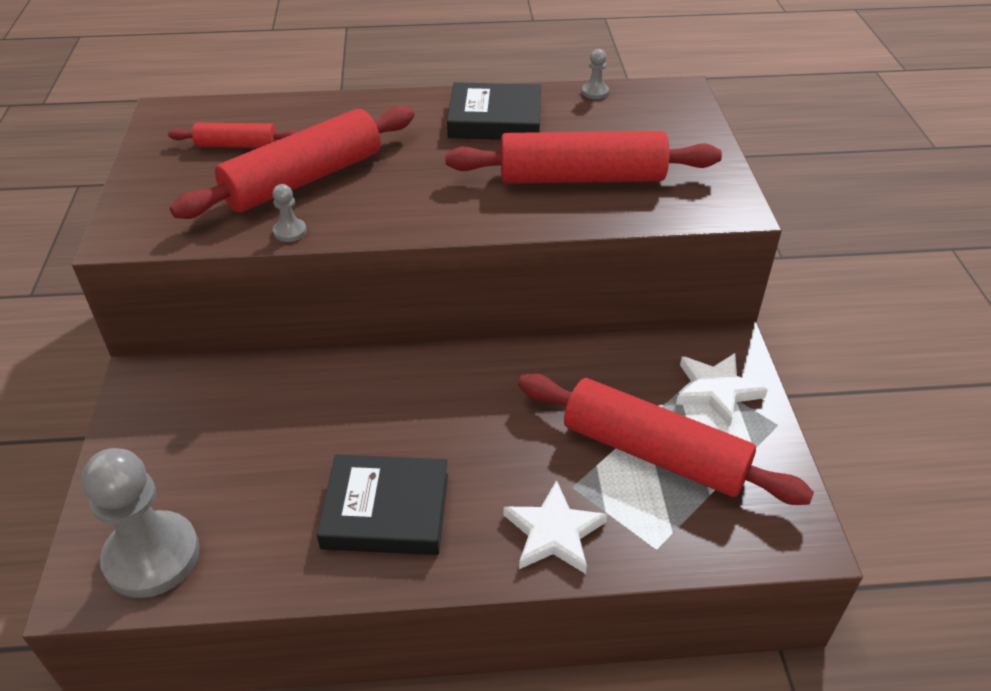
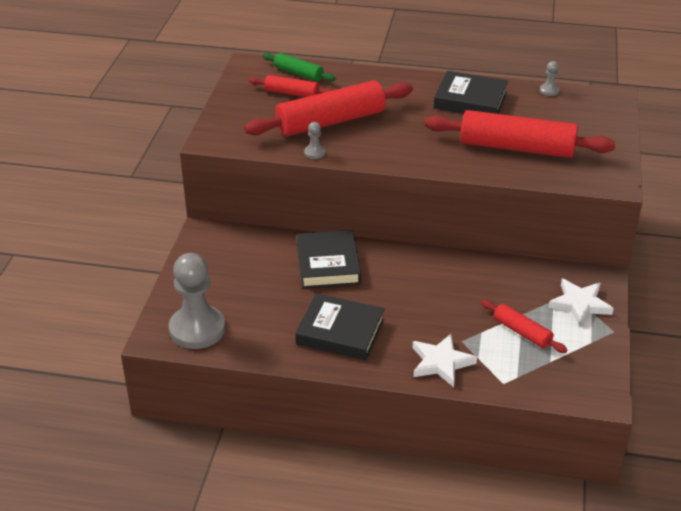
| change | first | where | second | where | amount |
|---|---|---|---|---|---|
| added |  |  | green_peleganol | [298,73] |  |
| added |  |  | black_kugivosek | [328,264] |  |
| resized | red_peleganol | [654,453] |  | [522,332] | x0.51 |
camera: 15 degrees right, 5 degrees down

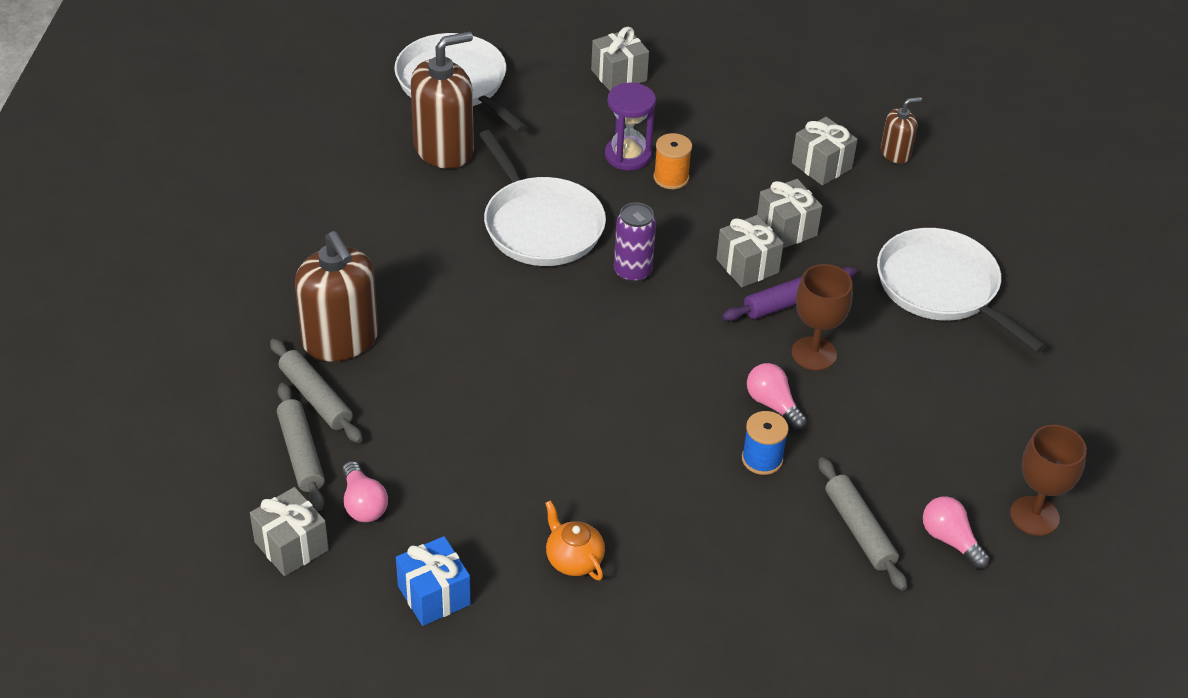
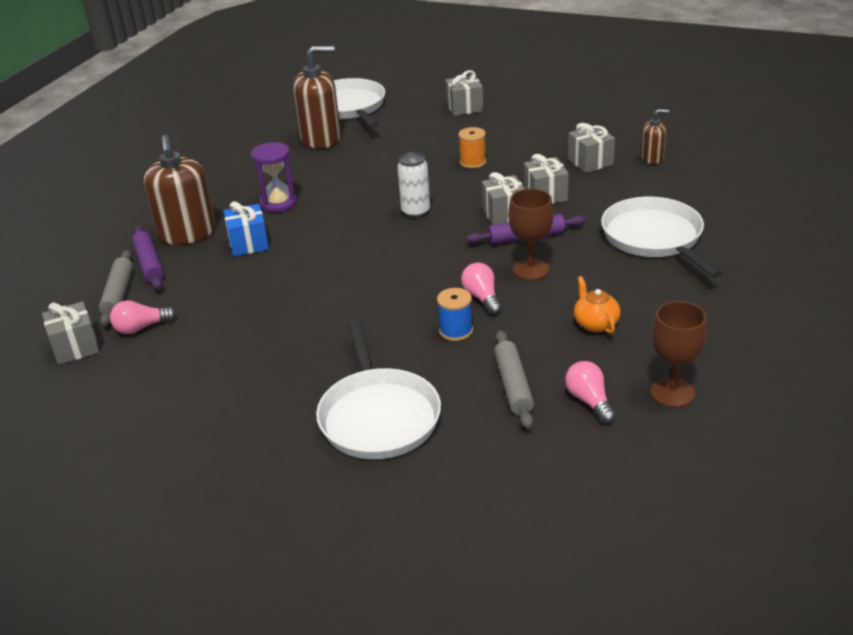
| change | first | where | second | where | amount |
|---|---|---|---|---|---|
| turned | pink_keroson | [363,504] |  | [141,328] | 75 degrees clockwise |
| recoloured | grey_peleganol | [316,398] | purple_peleganol | [149,264] |  |
| moved | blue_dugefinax | [434,595] |  | [249,243] |  |
| moved | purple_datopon | [628,155] |  | [278,203] |  |
| moved | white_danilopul | [540,225] |  | [378,416] |  |
| recoloured | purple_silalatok | [632,272] | white_silalatok | [416,212] |  |
| moved | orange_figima | [573,559] |  | [595,324] |  |
camera: 20 degrees right, 10 degrees down

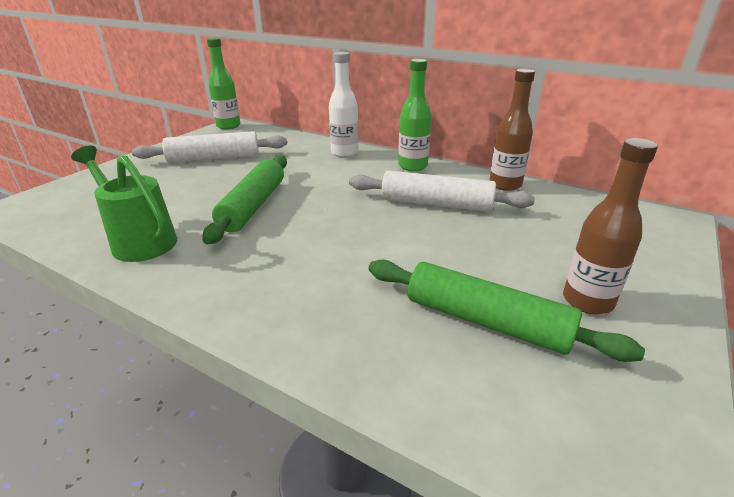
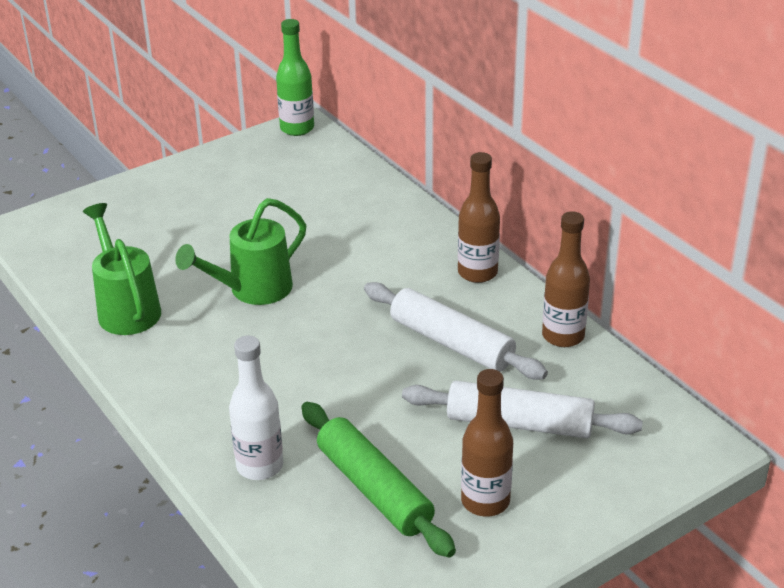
| change | first | where | second | where | amount |
|---|---|---|---|---|---|
| replaced | green_peleganol | [253,206] | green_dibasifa | [253,290] |  |
| moved | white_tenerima | [344,153] |  | [260,466] |  |
| moved | white_peleganol | [214,158] |  | [519,423] |  |
| recoloured | green_tenerima | [412,166] | brown_tenerima | [477,273] |  |
camera: 25 degrees right, 5 degrees up

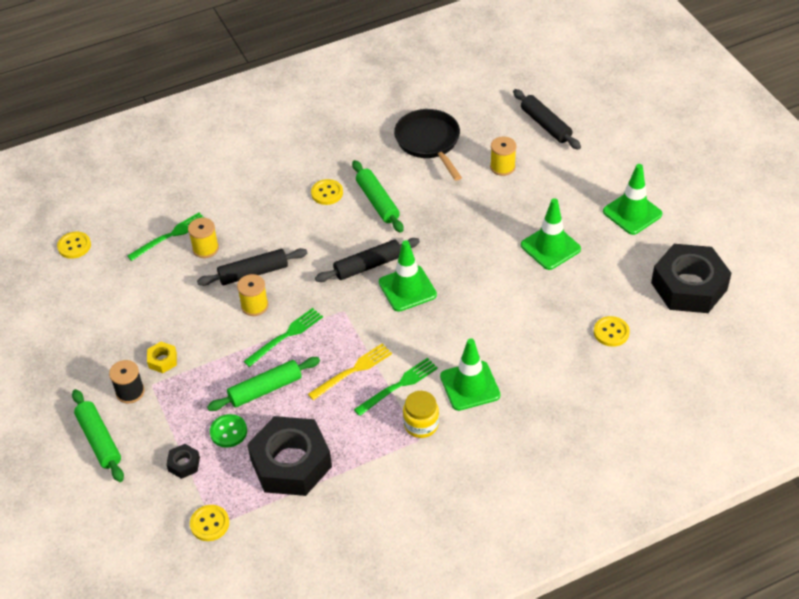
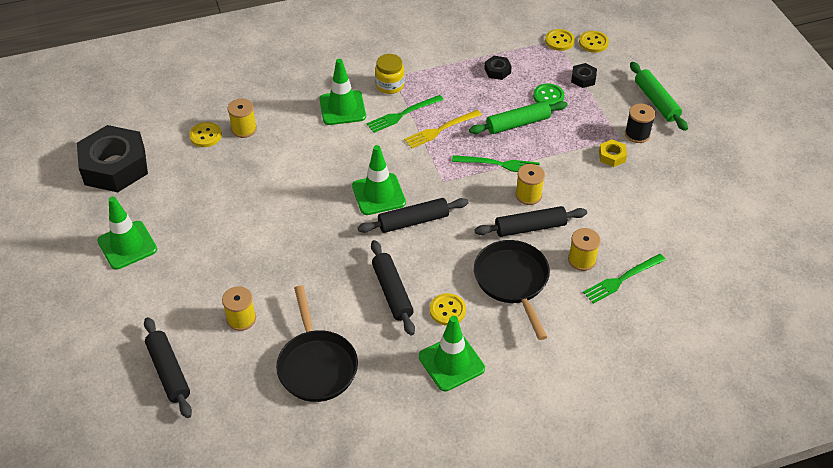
| change | first | where | second | where | amount |
|---|---|---|---|---|---|
| added |  |  | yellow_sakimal | [244,129] |  |
| recoloured | green_peleganol | [377,202] | black_peleganol | [392,292] |  |
| moved | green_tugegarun | [550,247] |  | [451,363] |  |
| turned | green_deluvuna | [285,336] |  | [499,164] | 135 degrees counterclockwise |
| added |  |  | black_danilopul | [512,281] |  |
| resized | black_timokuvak | [291,463] |  | [497,71] | x0.41 |
| moved | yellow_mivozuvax | [74,246] |  | [593,43] |  |
camera: 175 degrees left, 0 degrees up

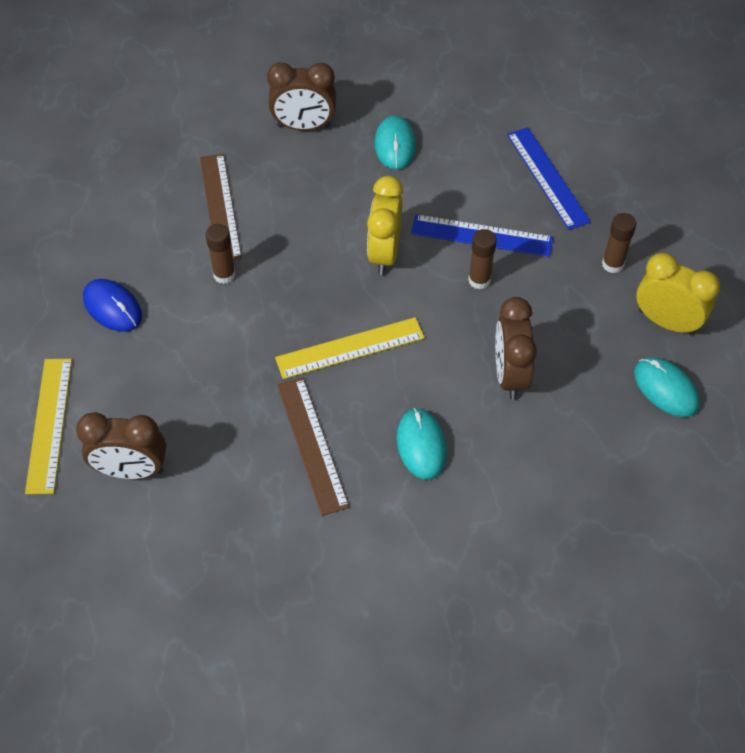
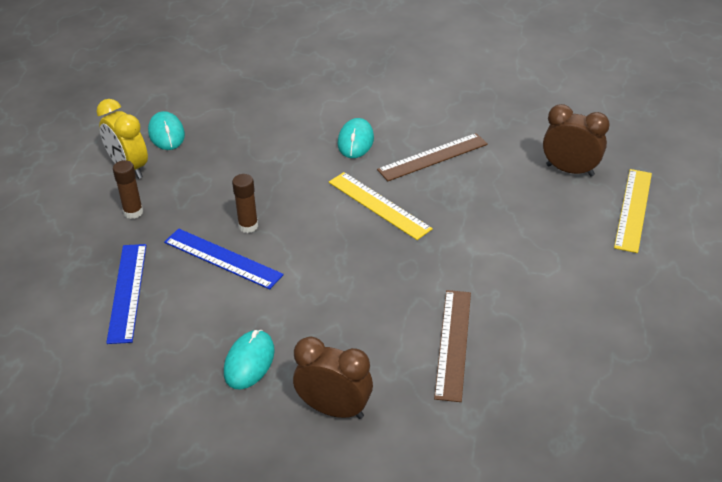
| change | first | where | second | where | amount |
|---|---|---|---|---|---|
| turned | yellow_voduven | [350,348] |  | [379,205] | 45 degrees clockwise |
| turned | brown_voduven | [312,444] |  | [433,157] | 60 degrees clockwise |
| removed | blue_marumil | [112,307] |  |  |  |
| removed | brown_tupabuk | [224,275] |  |  |  |
| removed | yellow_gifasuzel | [384,253] |  |  |  |
| removed | brown_gifasuzel | [510,375] |  |  |  |
camera: 160 degrees left, 15 degrees down

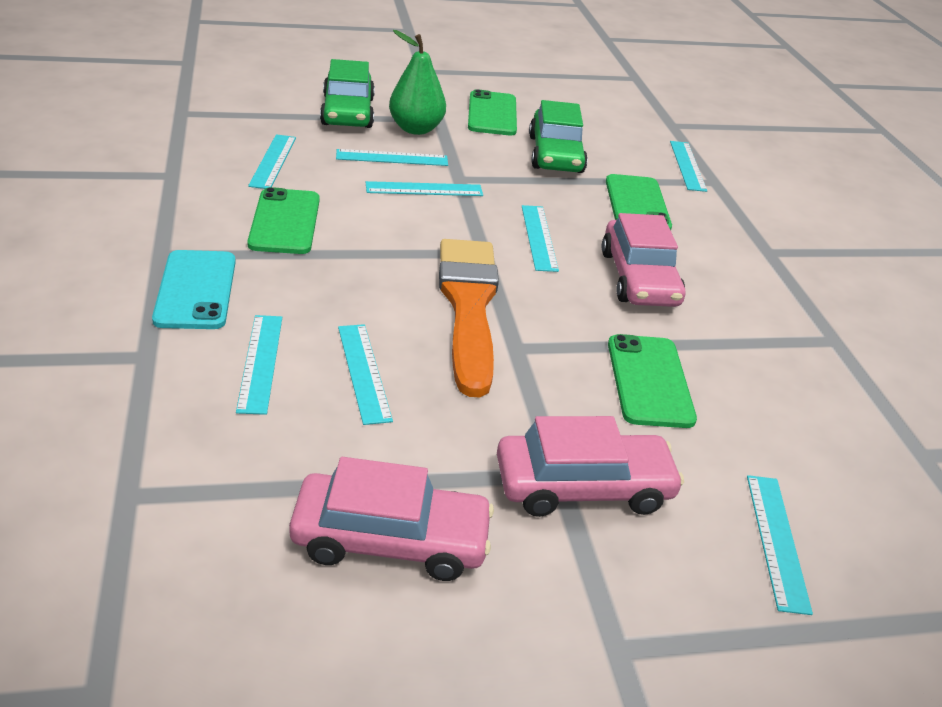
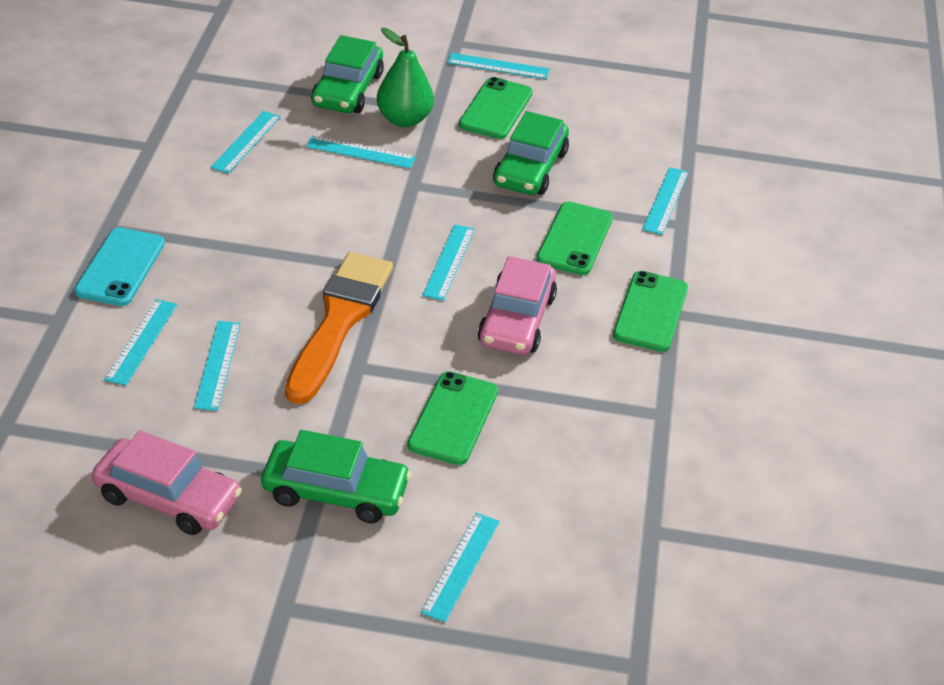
| change | first | where | second | where | amount |
|---|---|---|---|---|---|
| recoloured | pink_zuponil | [583,486] | green_zuponil | [335,492] |  |
| moved | turquoise_voduven | [424,189] |  | [498,66] |  |
| moved | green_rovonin | [285,222] |  | [650,312] |  |
camera: 20 degrees right, 5 degrees up

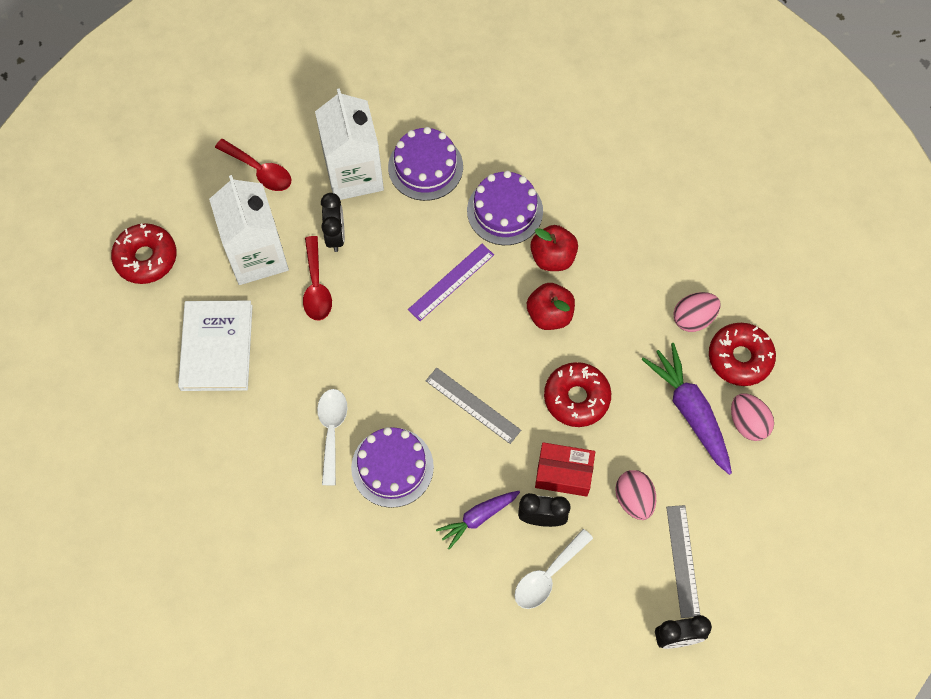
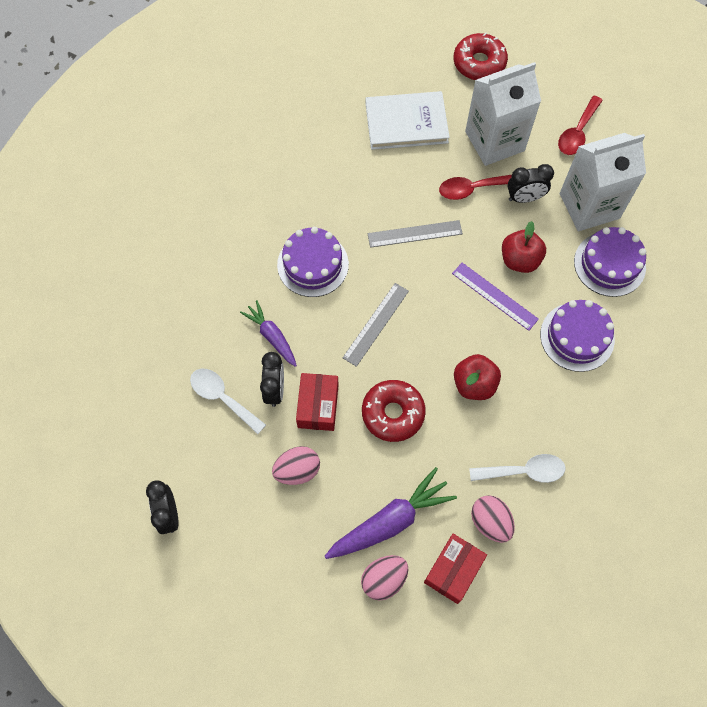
| change | first | where | second | where | amount |
|---|---|---|---|---|---|
| moved | grey_voduven | [682,560] |  | [415,233] |  |
| replaced | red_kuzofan | [740,358] | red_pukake | [453,570] |  |
| moved | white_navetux | [332,431] |  | [523,471] |  |
| moved | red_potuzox | [553,257] |  | [520,260] |  |
camera: 85 degrees right, 0 degrees up

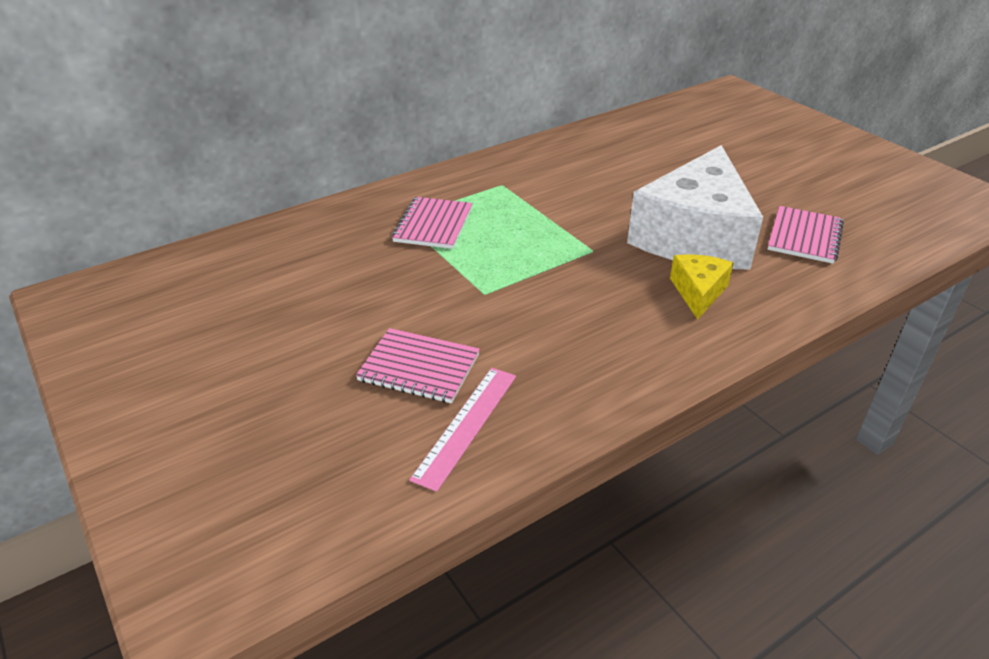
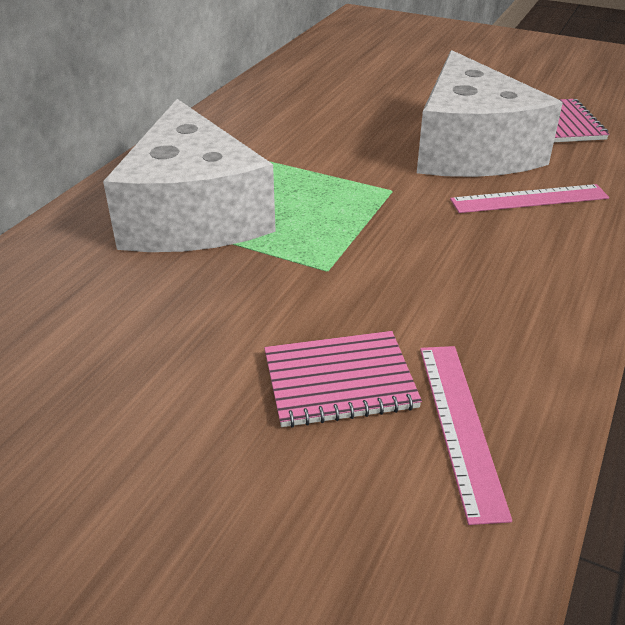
| change | first | where | second | where | amount |
|---|---|---|---|---|---|
| replaced | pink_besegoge | [433,225] | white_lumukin | [193,214] |  |
| replaced | yellow_lumukin | [698,292] | pink_voduven | [529,199] |  |
camera: 30 degrees left, 0 degrees up

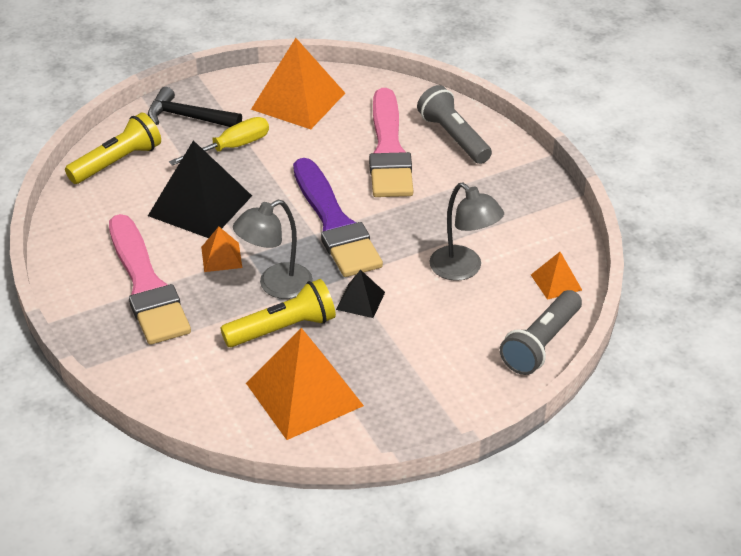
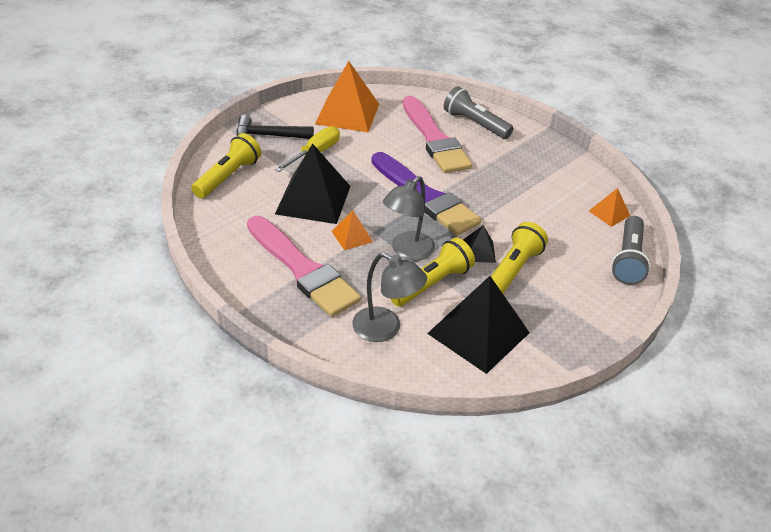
| change | first | where | second | where | amount |
|---|---|---|---|---|---|
| moved | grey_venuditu | [463,269] |  | [385,329] |  |
| recoloured | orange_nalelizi | [304,394] | black_nalelizi | [478,333] |  |
| added |  |  | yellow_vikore | [512,270] |  |
camera: 20 degrees left, 0 degrees up

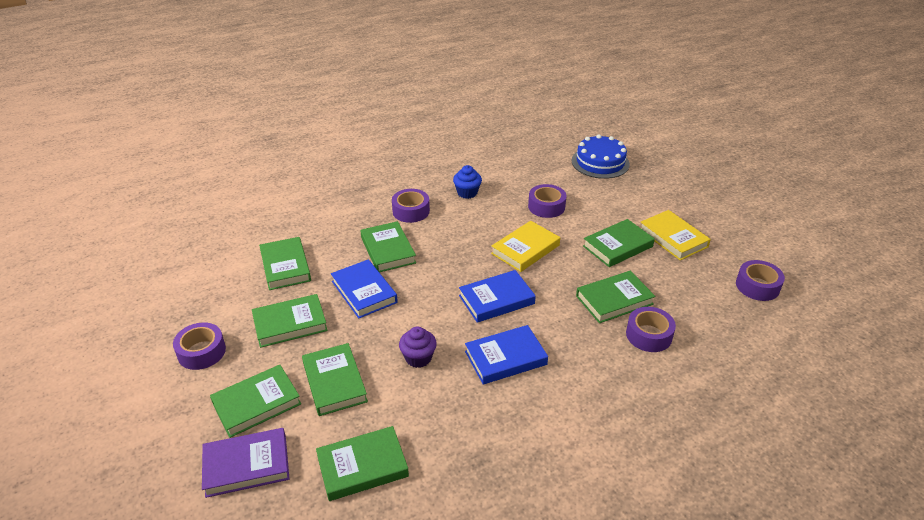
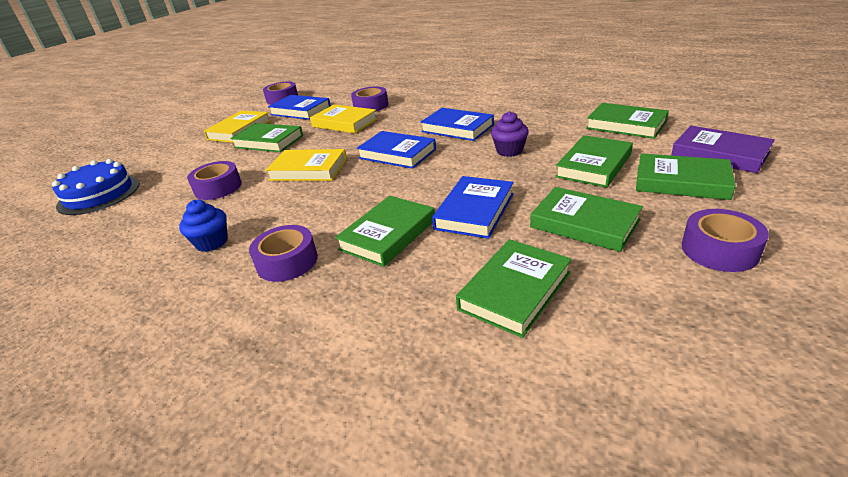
| change | first | where | second | where | amount |
|---|---|---|---|---|---|
| added |  |  | blue_kugivosek | [300,111] |  |
| recoloured | green_kugivosek | [614,300] | yellow_kugivosek | [344,123] |  |
camera: 120 degrees left, 5 degrees down

